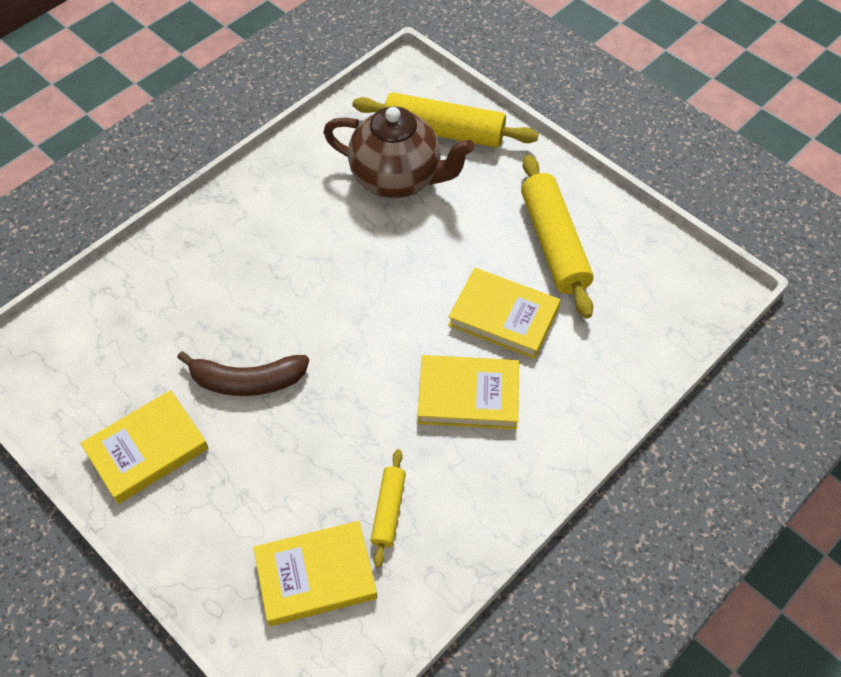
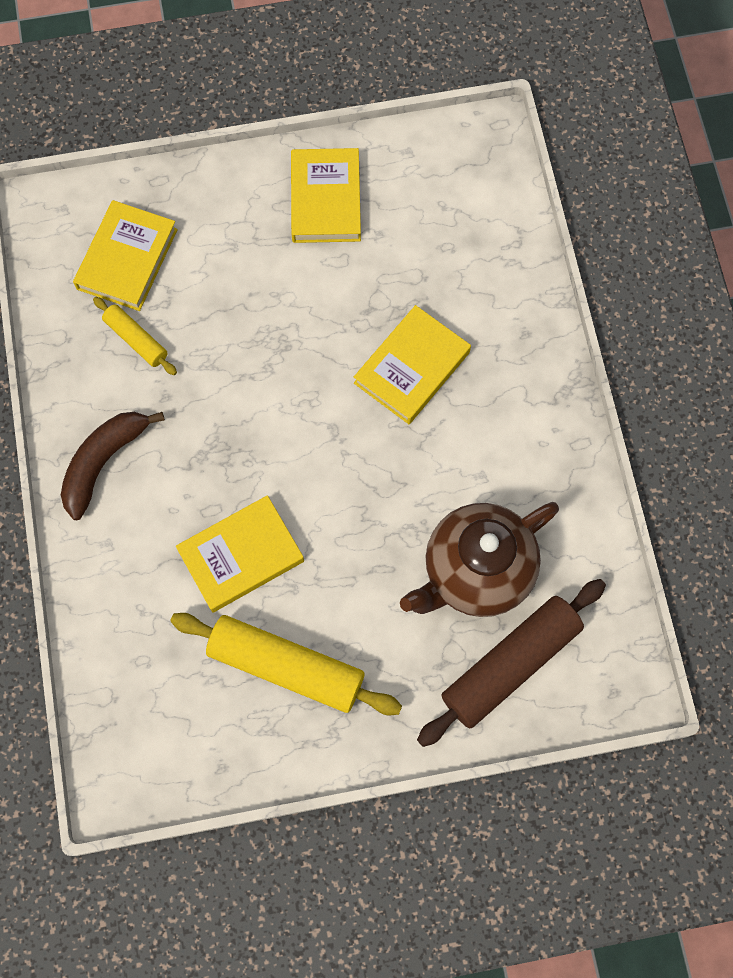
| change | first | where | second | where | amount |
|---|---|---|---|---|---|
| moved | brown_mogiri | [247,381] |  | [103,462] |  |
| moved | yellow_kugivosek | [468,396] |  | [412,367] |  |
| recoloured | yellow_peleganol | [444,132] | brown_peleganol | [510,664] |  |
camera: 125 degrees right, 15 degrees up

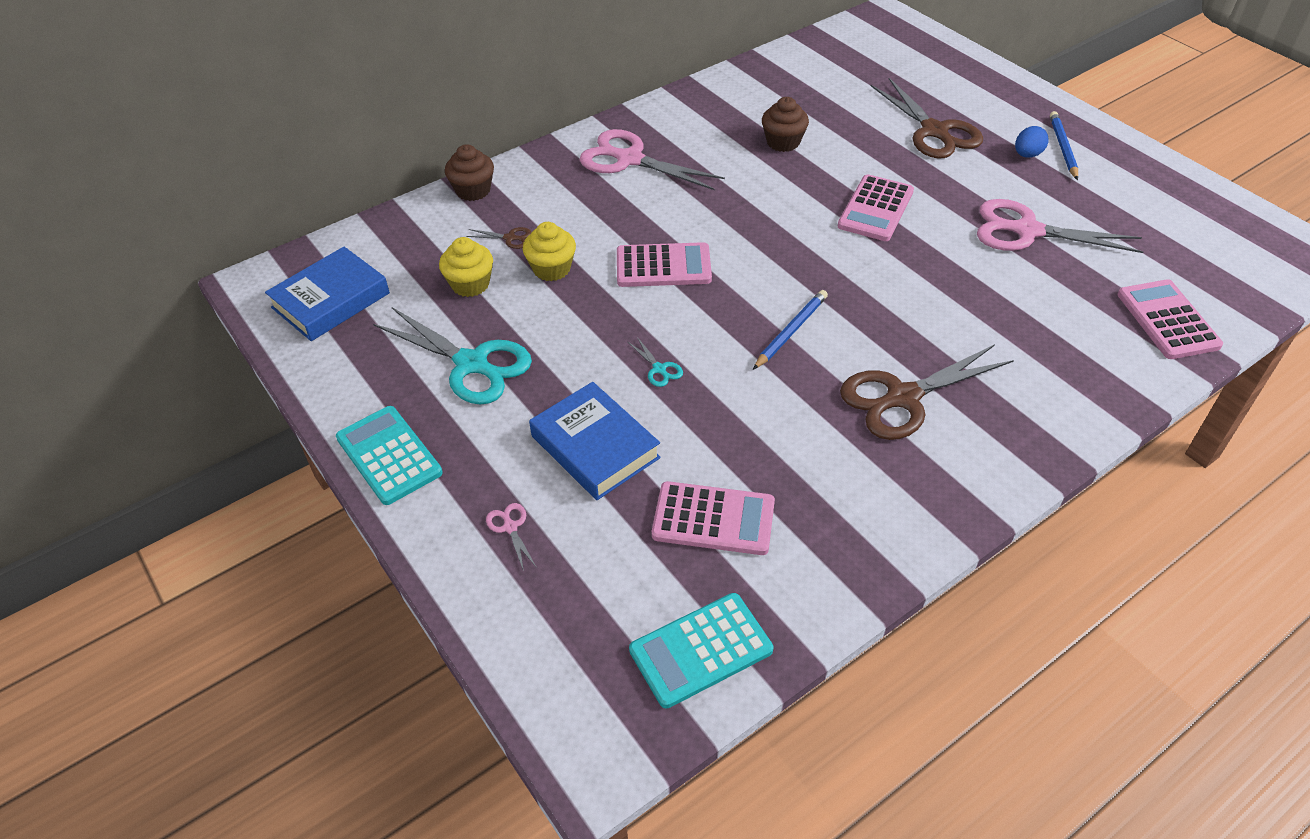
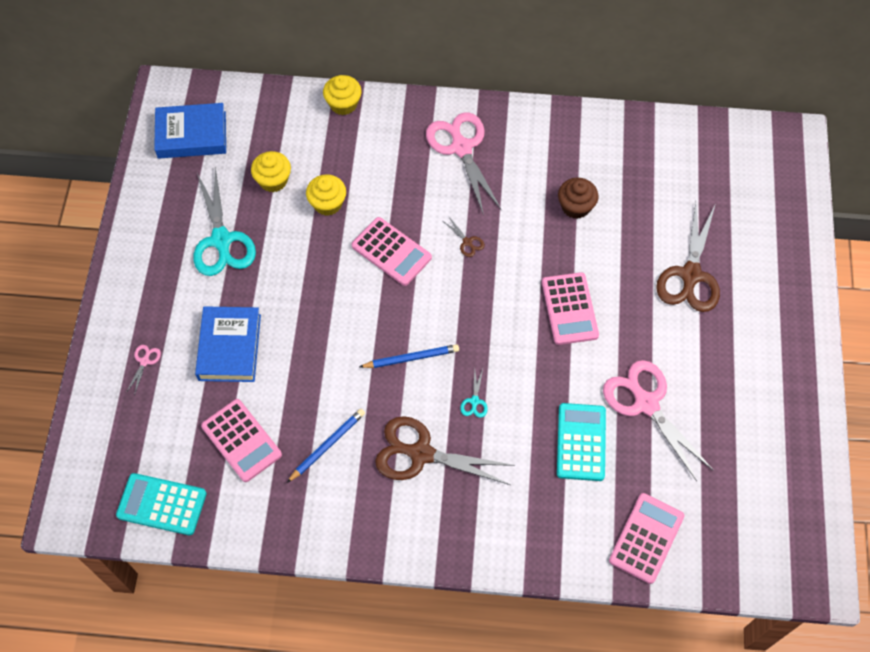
| change | first | where | second | where | amount |
|---|---|---|---|---|---|
| moved | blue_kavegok | [1063,147] |  | [327,445] |  |
| recoloured | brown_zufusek | [473,190] | yellow_zufusek | [343,104] |  |
| moved | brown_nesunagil | [510,238] |  | [467,242] |  |
| moved | turquoise_nesunagil | [659,369] |  | [474,401] |  |
| turned | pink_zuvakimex | [875,209] |  | [569,309] | 75 degrees counterclockwise |
| moved | turquoise_zuvakimex | [389,455] |  | [581,442] |  |
| removed | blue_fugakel | [1027,155] |  |  |  |
camera: 40 degrees right, 15 degrees up

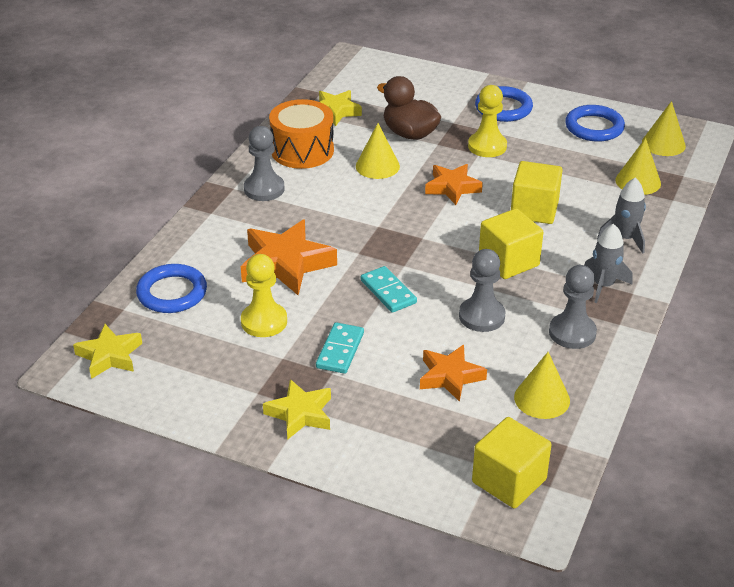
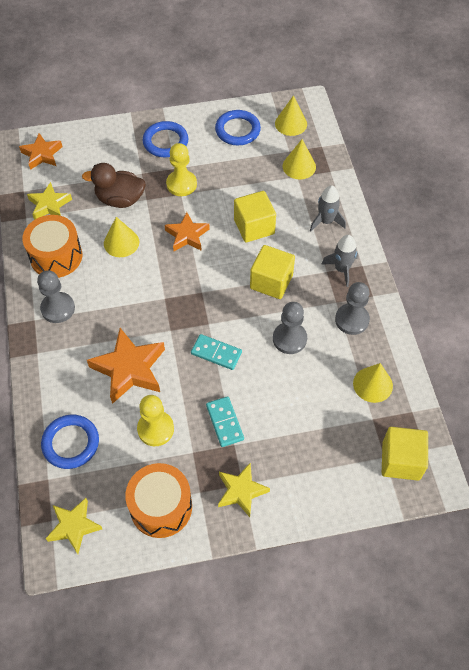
| change | first | where | second | where | amount |
|---|---|---|---|---|---|
| moved | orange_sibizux | [450,376] |  | [42,154] |  |
| added |  |  | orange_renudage | [161,507] |  |
camera: 35 degrees left, 20 degrees up

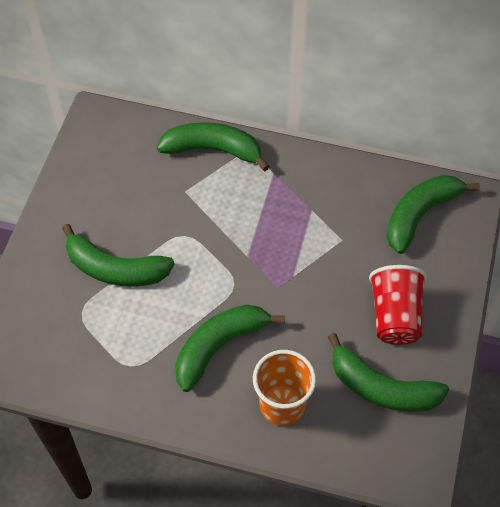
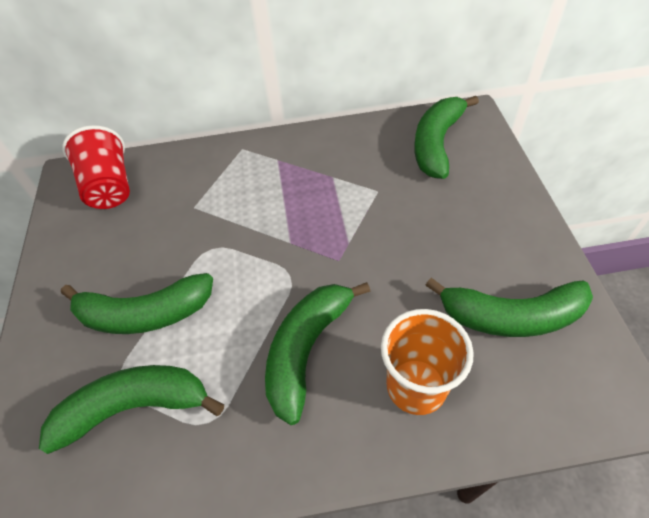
| change | first | where | second | where | amount |
|---|---|---|---|---|---|
| moved | green_mogiri | [213,150] |  | [134,407] |  |
| moved | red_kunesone | [395,316] |  | [109,187] |  |
camera: 20 degrees left, 5 degrees down

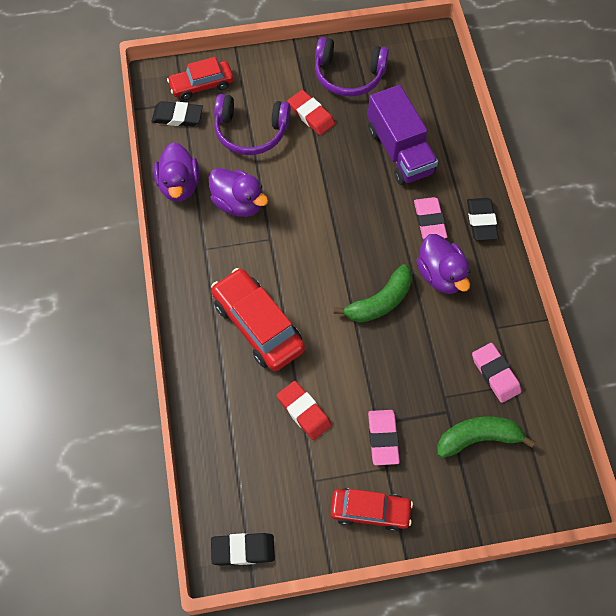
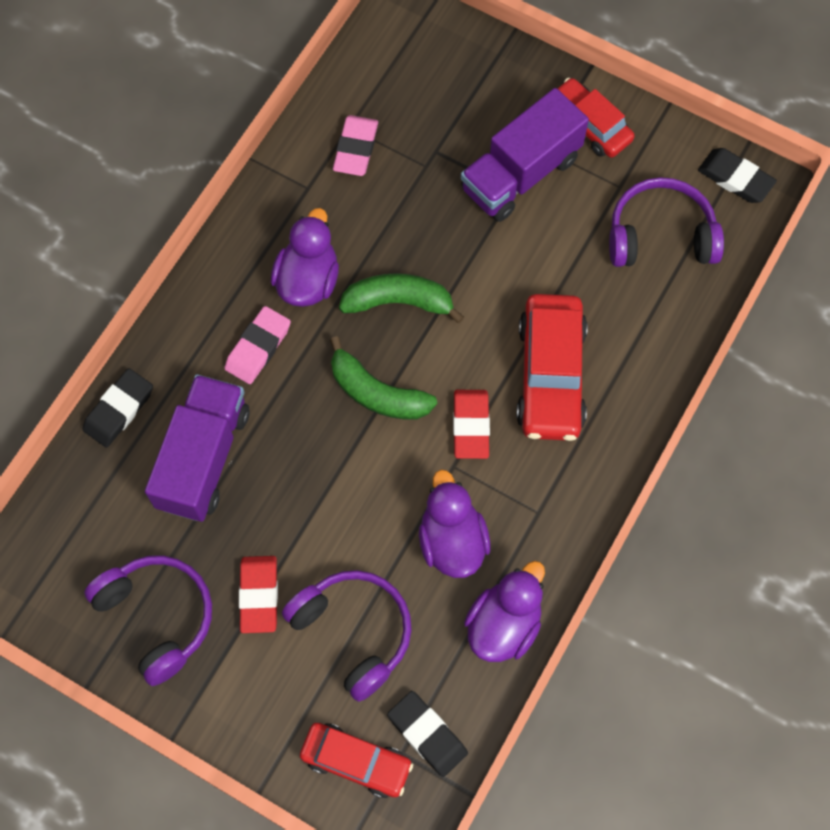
| change | first | where | second | where | amount |
|---|---|---|---|---|---|
| moved | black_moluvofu | [481,221] |  | [119,410] |  |
| moved | green_mogiri | [478,438] |  | [377,393] |  |
| moved | red_moluvofu | [304,411] |  | [471,426] |  |
| replaced | pink_moluvofu | [383,438] | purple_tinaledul | [520,174] |  |
| added |  |  | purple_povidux | [660,235] |  |
camera: 140 degrees left, 5 degrees up

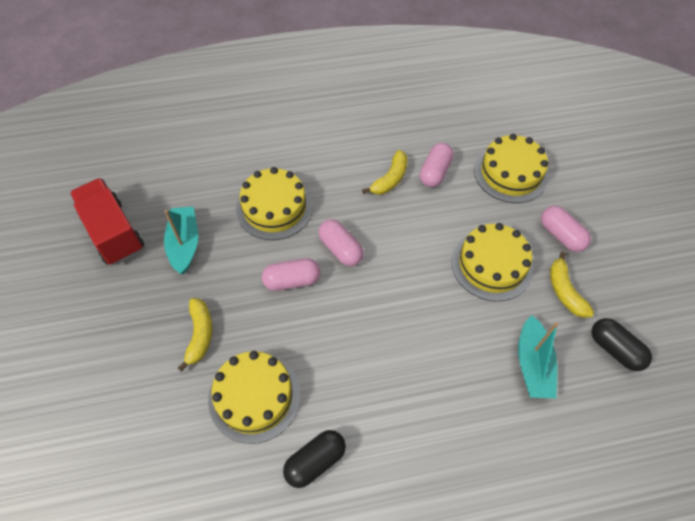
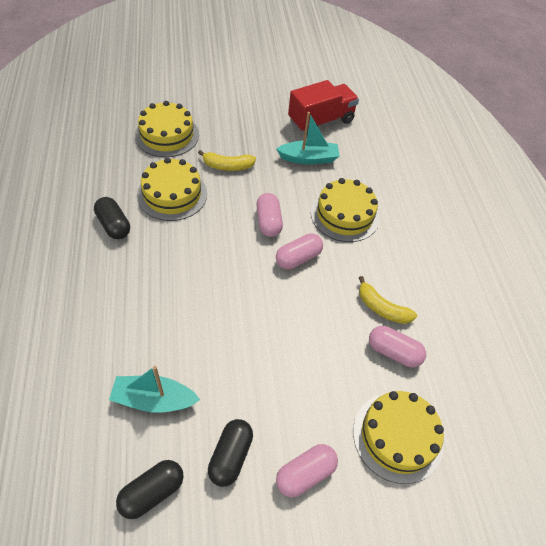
| change | first | where | second | where | amount |
|---|---|---|---|---|---|
| moved | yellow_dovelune | [492,265] |  | [167,135] |  |
| replaced | yellow_mogiri | [564,291] | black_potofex | [230,456] |  |
camera: 90 degrees right, 5 degrees down

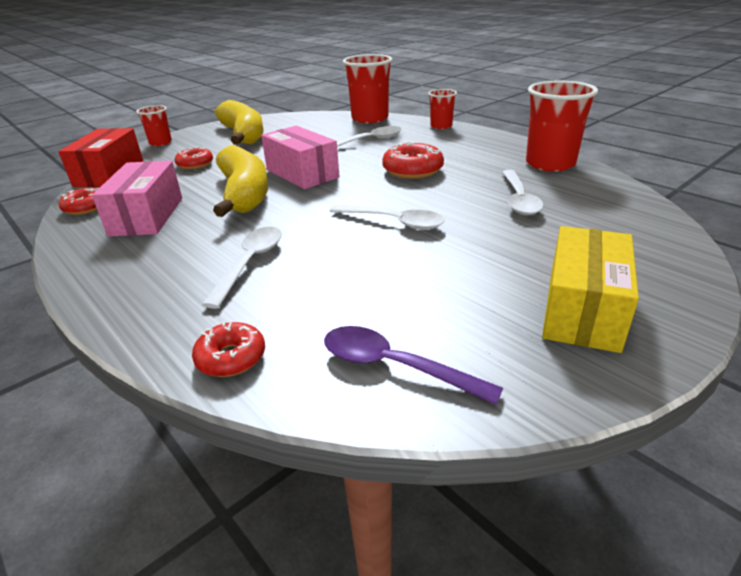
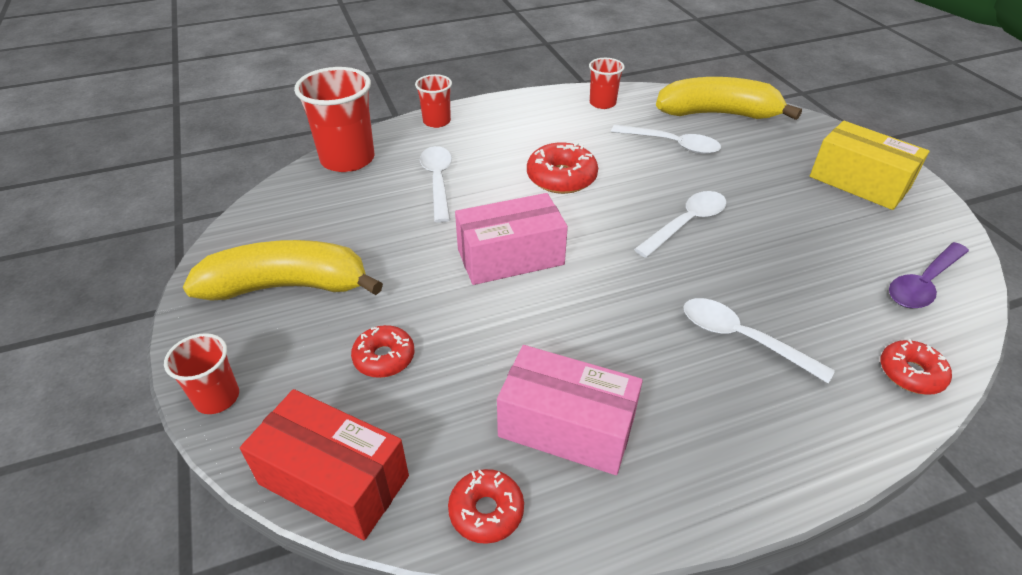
| change | first | where | second | where | amount |
|---|---|---|---|---|---|
| resized | red_kunesone | [550,164] |  | [602,103] | x0.55 |
| moved | yellow_mogiri | [244,194] |  | [718,114] |  |
camera: 70 degrees left, 10 degrees up

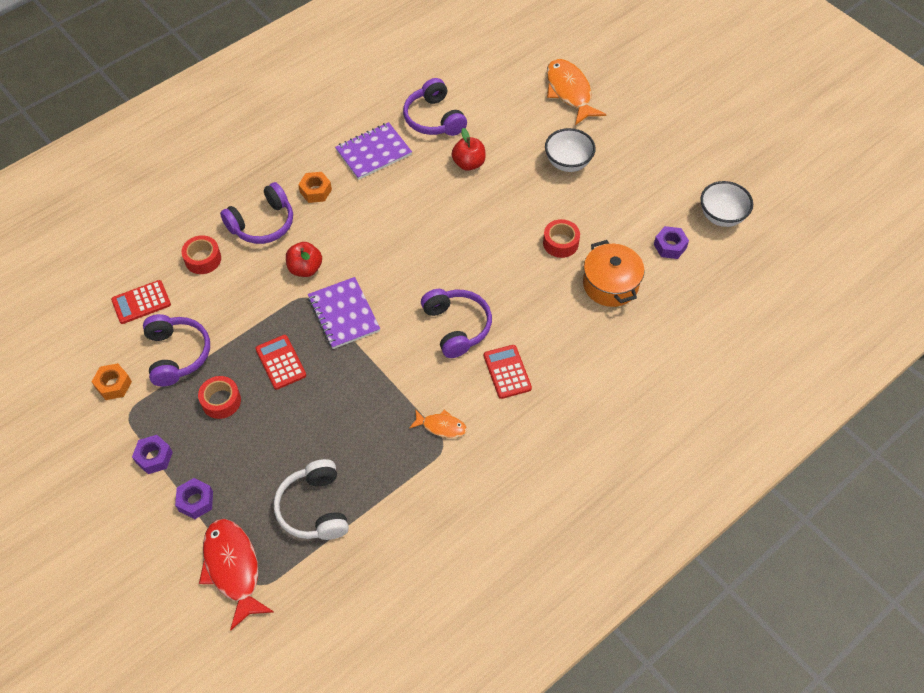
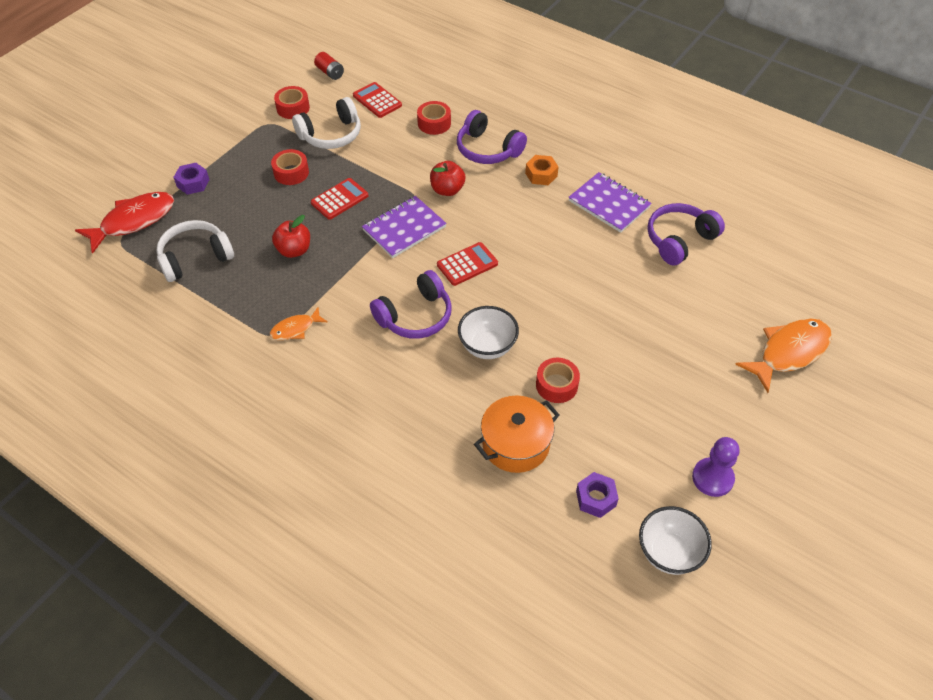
| change | first | where | second | where | amount |
|---|---|---|---|---|---|
| turned | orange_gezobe | [441,426] |  | [295,329] | 60 degrees clockwise |
| moved | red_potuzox | [468,163] |  | [294,250] |  |
| replaced | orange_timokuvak | [113,385] | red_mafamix | [293,108] |  |
| recoloured | purple_povidux | [177,354] | white_povidux | [331,135] |  |
| added |  |  | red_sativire | [330,72] |  |
| moved | red_zuvakimex | [507,372] |  | [467,264] |  |
| moved | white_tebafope | [568,163] |  | [487,346] |  |
| added |  |  | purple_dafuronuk | [712,478] |  |
| removed | purple_timokuvak | [154,457] |  |  |  |
camera: 75 degrees right, 5 degrees down

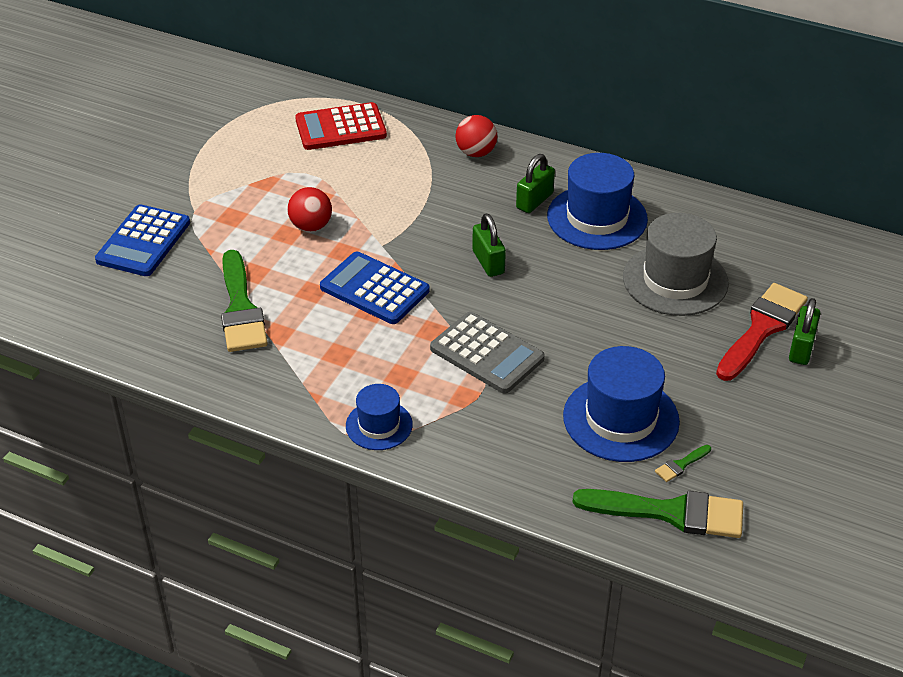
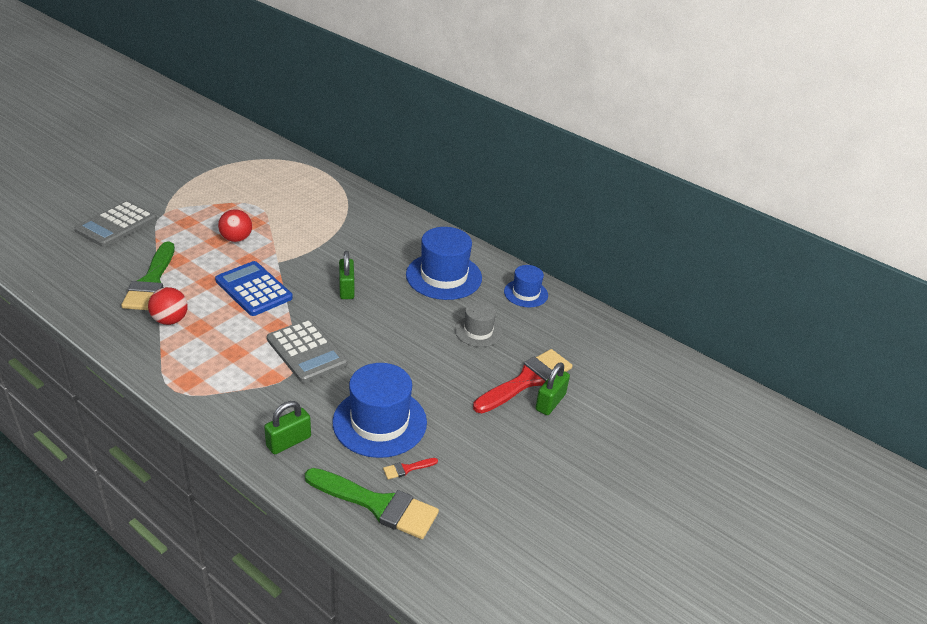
| change | first | where | second | where | amount |
|---|---|---|---|---|---|
| recoloured | blue_zuvakimex | [143,242] | grey_zuvakimex | [116,225] |  |
| moved | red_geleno | [476,153] |  | [170,320] |  |
| moved | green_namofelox | [534,201] |  | [288,442] |  |
| recoloured | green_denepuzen | [681,465] | red_denepuzen | [407,469] |  |
| resized | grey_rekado | [675,280] |  | [478,331] | x0.58 |
| moved | blue_rekado | [379,425] |  | [526,293] |  |
| removed | red_zuvakimex | [341,128] |  |  |  |
camera: 10 degrees right, 5 degrees down

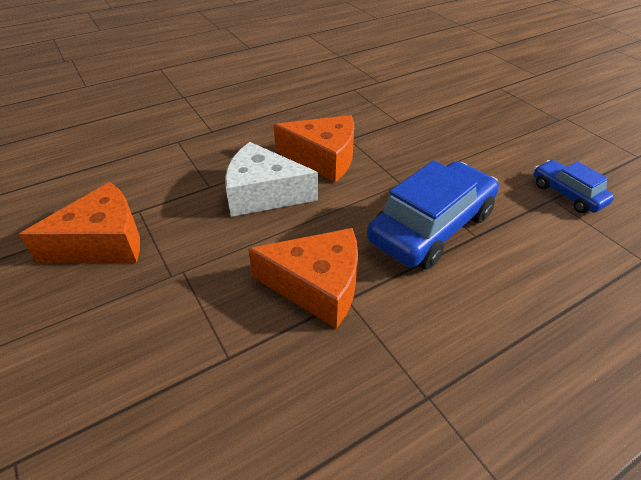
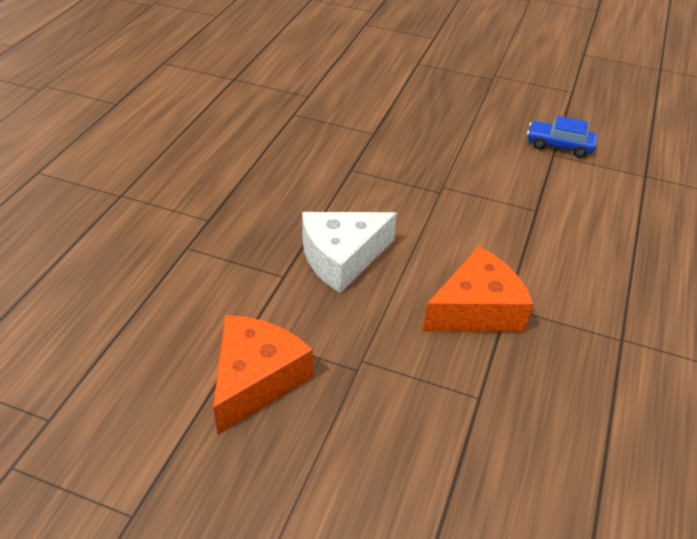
| change | first | where | second | where | amount |
|---|---|---|---|---|---|
| removed | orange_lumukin | [323,158] |  |  |  |
| removed | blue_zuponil | [431,227] |  |  |  |
camera: 40 degrees left, 0 degrees up

